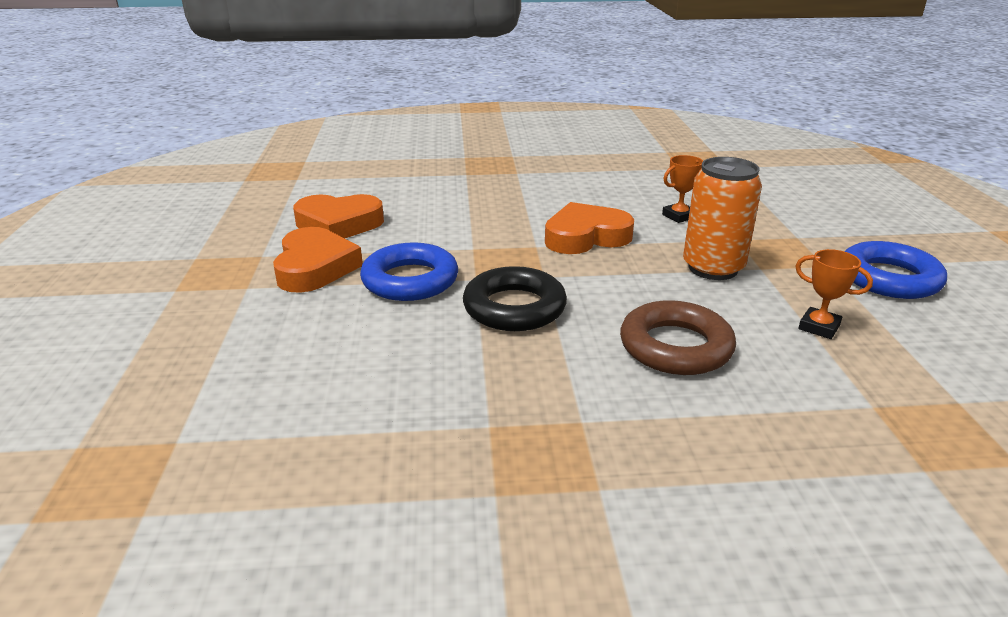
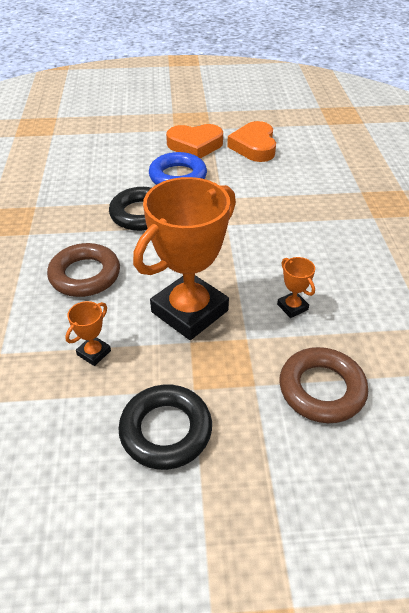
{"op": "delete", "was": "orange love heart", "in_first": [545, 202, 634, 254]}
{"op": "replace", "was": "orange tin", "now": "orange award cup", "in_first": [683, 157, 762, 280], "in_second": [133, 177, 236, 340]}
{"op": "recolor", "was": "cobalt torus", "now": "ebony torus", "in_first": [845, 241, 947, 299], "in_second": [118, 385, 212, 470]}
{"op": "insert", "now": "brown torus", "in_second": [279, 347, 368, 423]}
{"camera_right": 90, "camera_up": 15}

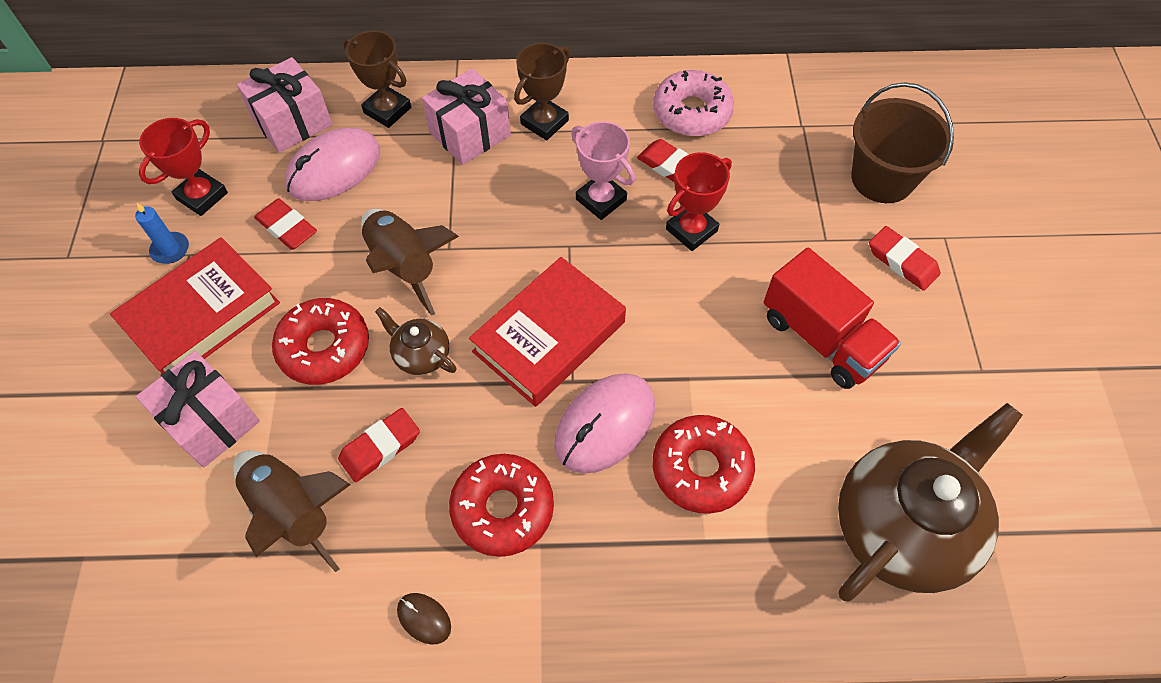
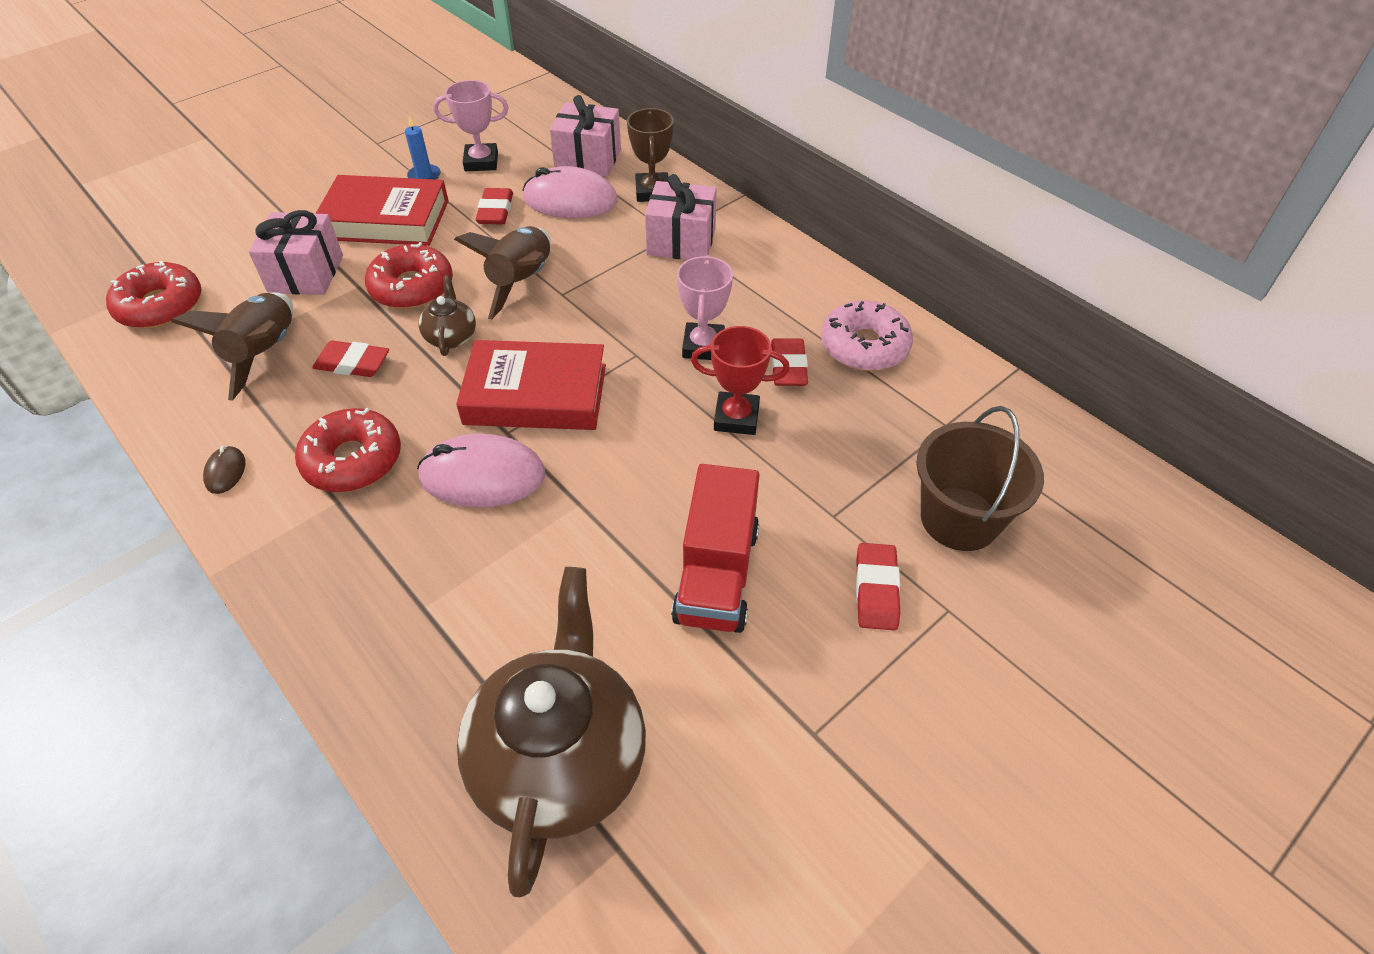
{"op": "recolor", "was": "red award cup", "now": "pink award cup", "in_first": [139, 118, 228, 216], "in_second": [433, 80, 509, 171]}
{"op": "delete", "was": "brown award cup", "in_first": [514, 43, 570, 140]}
{"op": "move", "was": "red glazed donut", "in_first": [653, 415, 755, 514], "in_second": [106, 261, 202, 329]}
{"op": "rotate", "was": "brown tea pot", "in_first": [838, 403, 1023, 601], "in_second": [457, 567, 646, 897], "clockwise": -90}
{"camera_right": 50, "camera_up": -10}

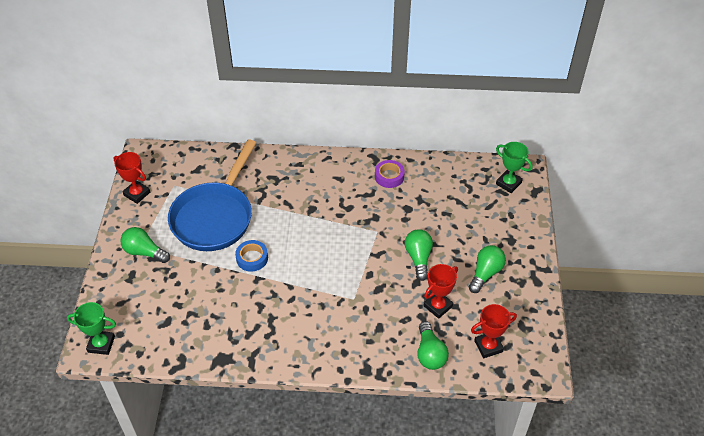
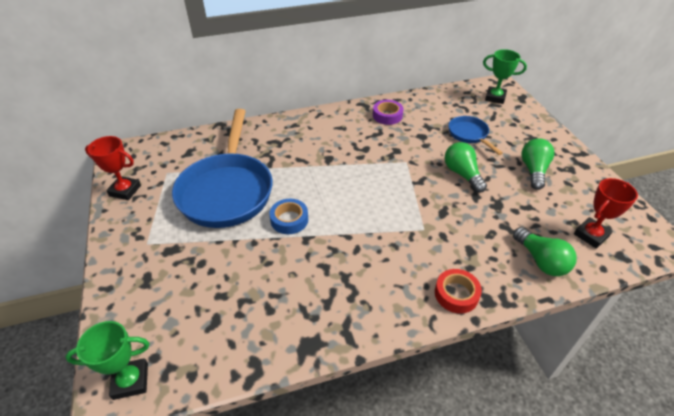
{"op": "delete", "was": "green lightbulb", "in_first": [120, 227, 170, 263]}
{"op": "delete", "was": "red award cup", "in_first": [423, 264, 458, 319]}
{"op": "insert", "now": "red tape", "in_second": [435, 269, 482, 313]}
{"op": "insert", "now": "cobalt frying pan", "in_second": [448, 116, 503, 155]}
{"camera_right": -20, "camera_up": -5}

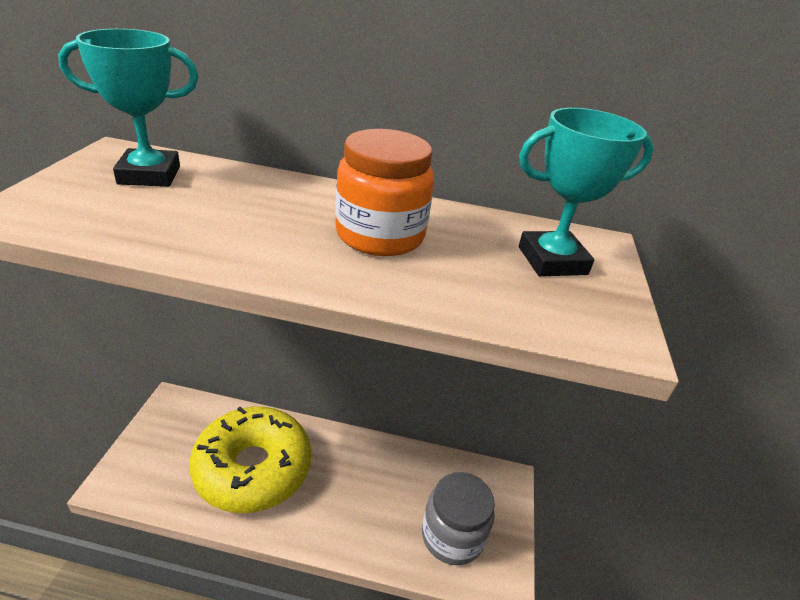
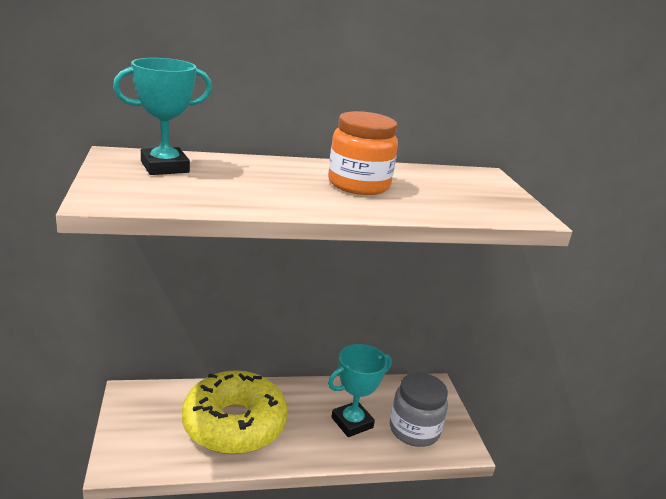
{"op": "move", "was": "aqua award cup", "in_first": [519, 108, 654, 276], "in_second": [328, 344, 392, 437]}
{"camera_right": -20, "camera_up": -10}

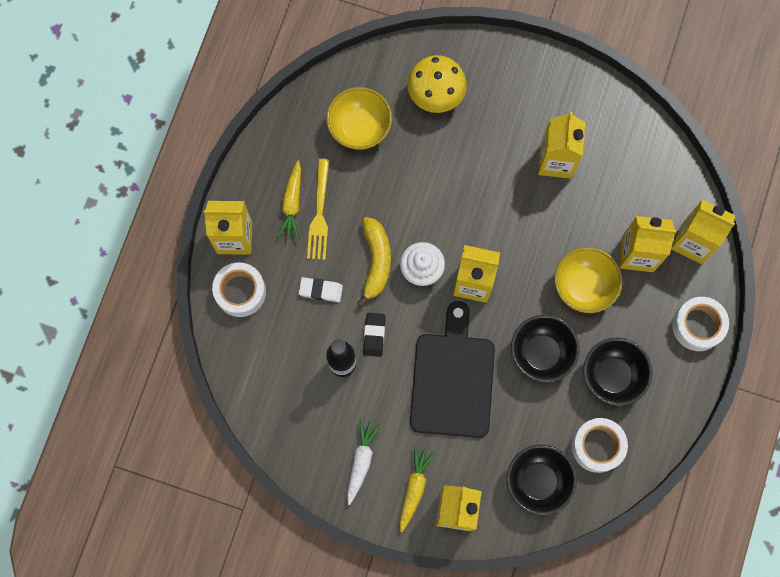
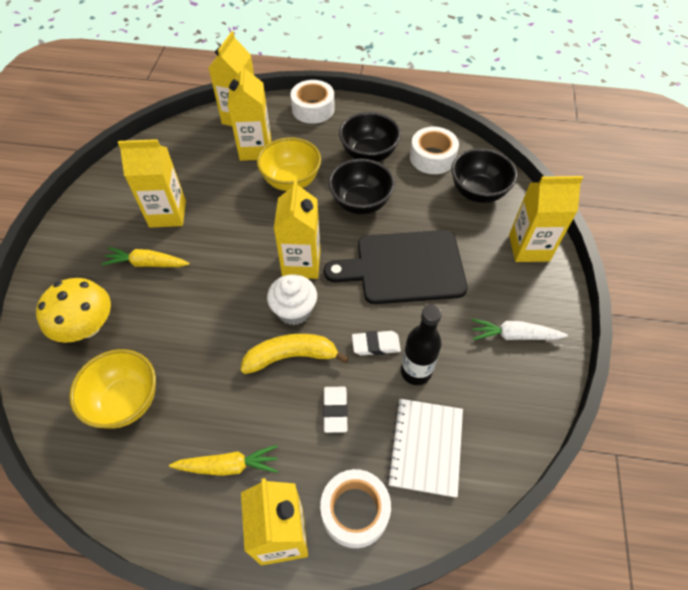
{"op": "delete", "was": "yellow fork", "in_first": [307, 159, 329, 260]}
{"op": "recolor", "was": "ebony eraser", "now": "pure white eraser", "in_first": [363, 313, 385, 357], "in_second": [352, 331, 401, 355]}
{"op": "move", "was": "yellow carrot", "in_first": [400, 445, 436, 532], "in_second": [101, 247, 190, 267]}
{"op": "insert", "now": "pure white notepad", "in_second": [387, 399, 463, 498]}
{"camera_right": -100, "camera_up": -20}

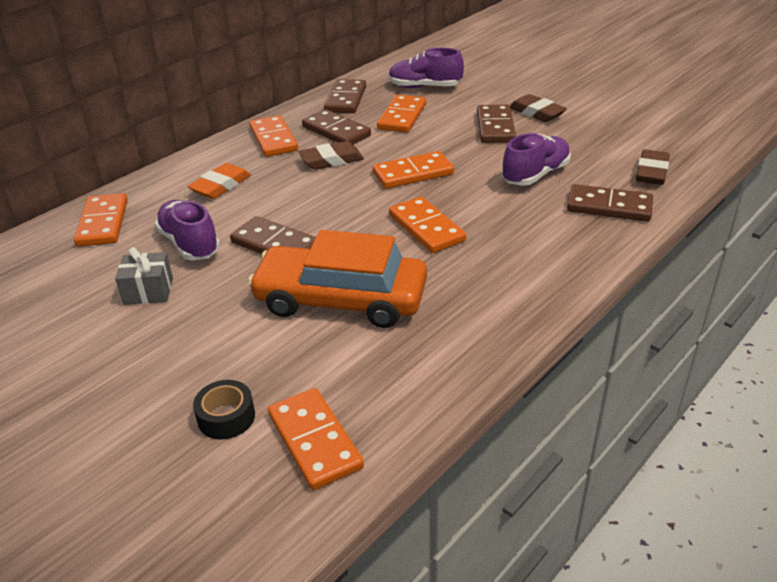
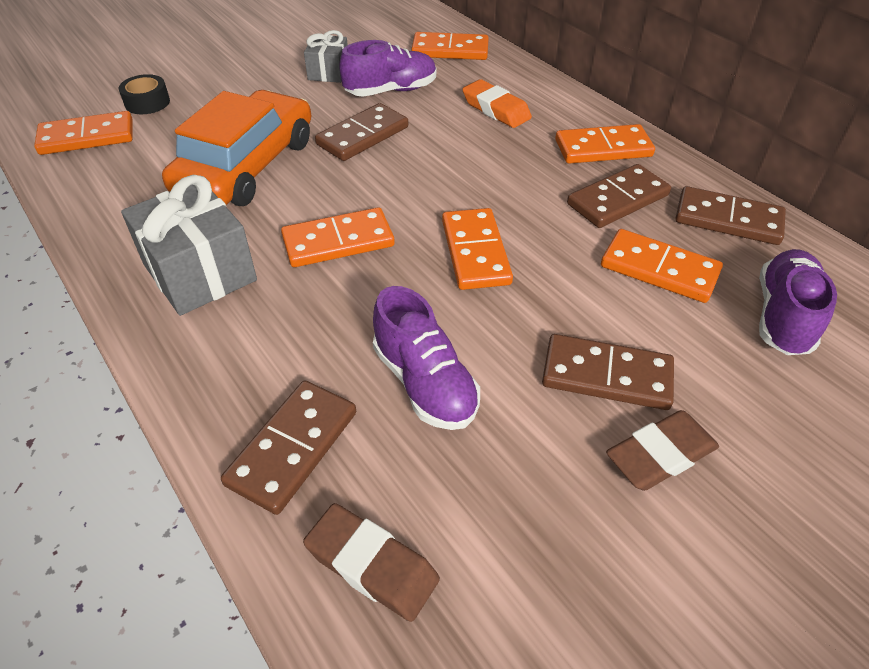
{"op": "delete", "was": "brown eraser", "in_first": [298, 141, 364, 170]}
{"op": "insert", "now": "gray wrapped gift", "in_second": [121, 175, 257, 316]}
{"camera_right": 100, "camera_up": 10}

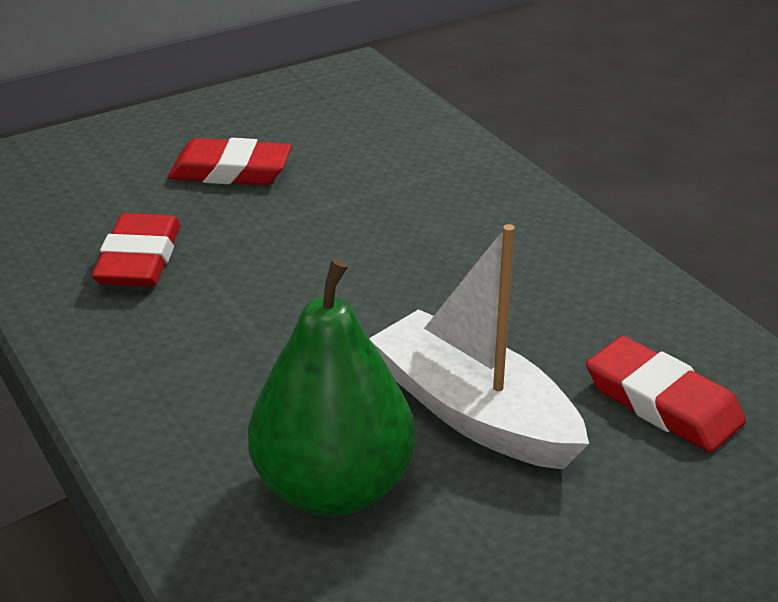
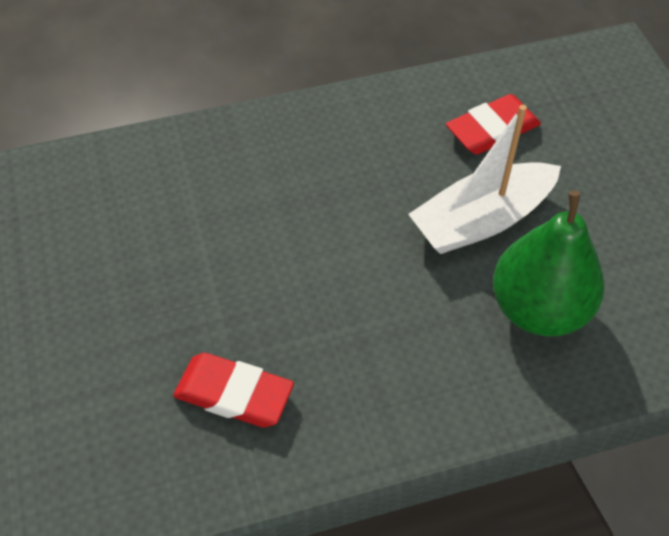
{"op": "delete", "was": "red eraser", "in_first": [168, 138, 292, 185]}
{"camera_right": -75, "camera_up": 20}

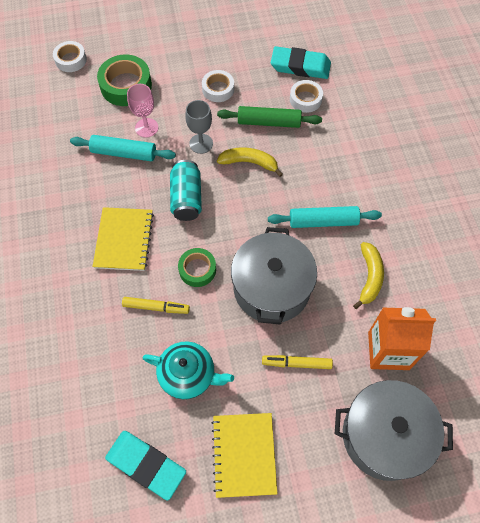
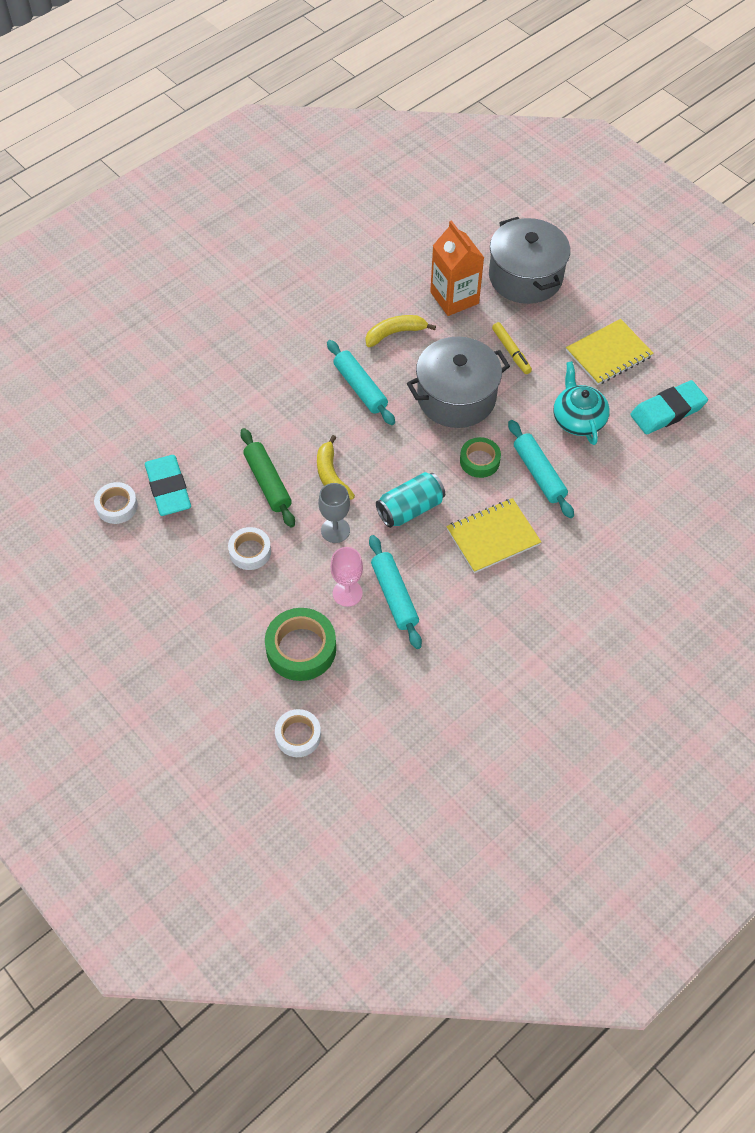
{"op": "rotate", "was": "aqua eraser", "in_first": [105, 431, 186, 501], "in_second": [630, 380, 708, 435], "clockwise": 60}
{"op": "replace", "was": "yellow felt pen", "now": "aqua pastry roller", "in_first": [122, 297, 190, 314], "in_second": [508, 420, 574, 518]}
{"op": "move", "was": "pure white tape", "in_first": [290, 80, 323, 113], "in_second": [94, 482, 138, 524]}
{"camera_right": -120, "camera_up": -5}

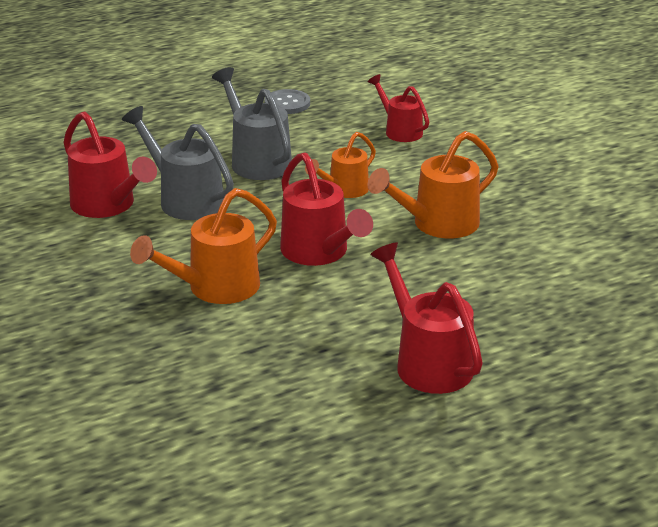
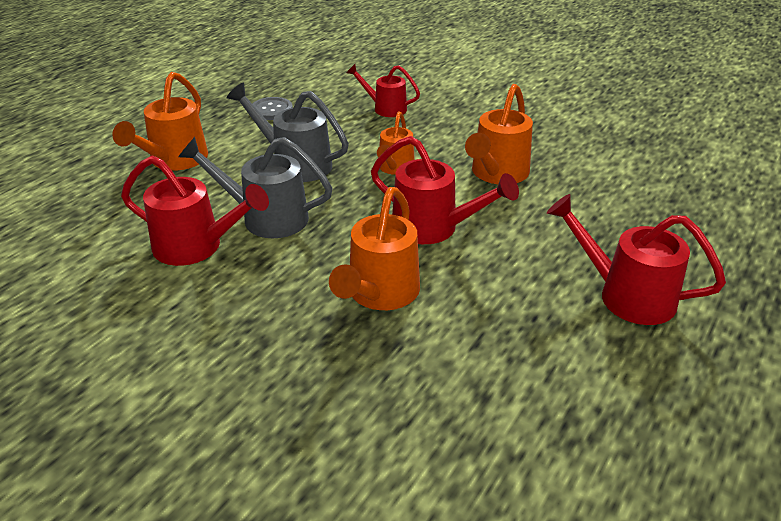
{"op": "insert", "now": "orange watering pot", "in_second": [112, 72, 208, 171]}
{"camera_right": -30, "camera_up": 5}

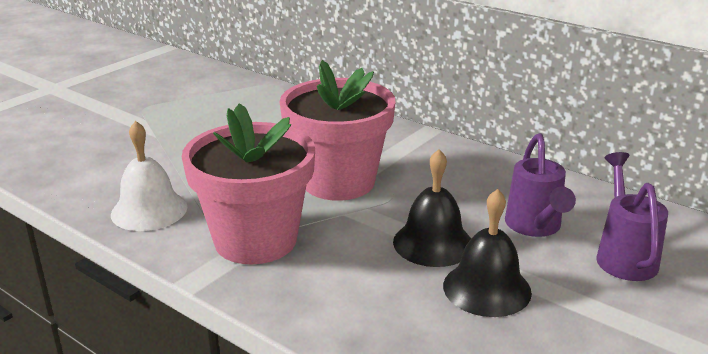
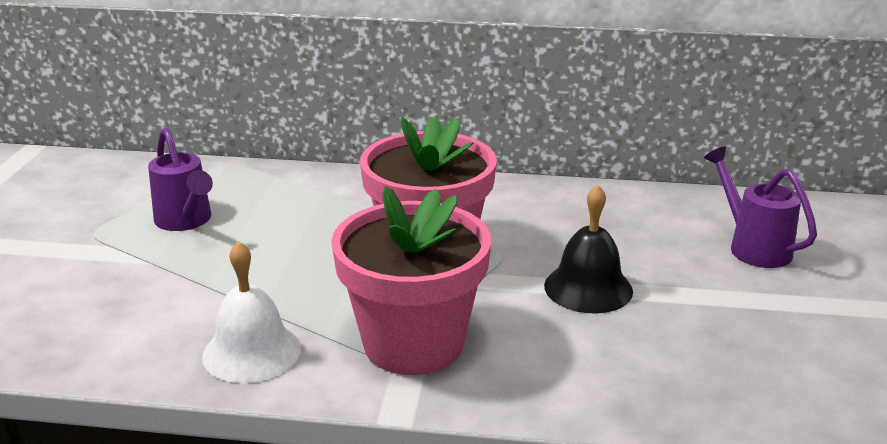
{"op": "delete", "was": "ebony bell", "in_first": [443, 189, 532, 317]}
{"op": "move", "was": "royal purple watering pot", "in_first": [505, 133, 576, 237], "in_second": [148, 127, 213, 231]}
{"camera_right": -30, "camera_up": 0}

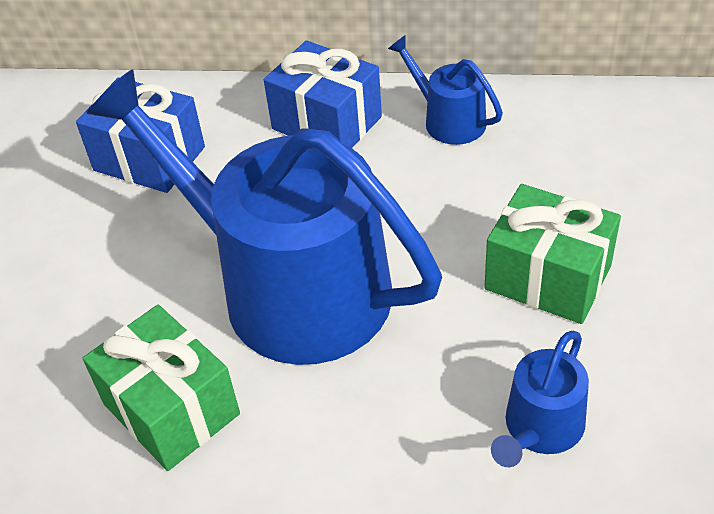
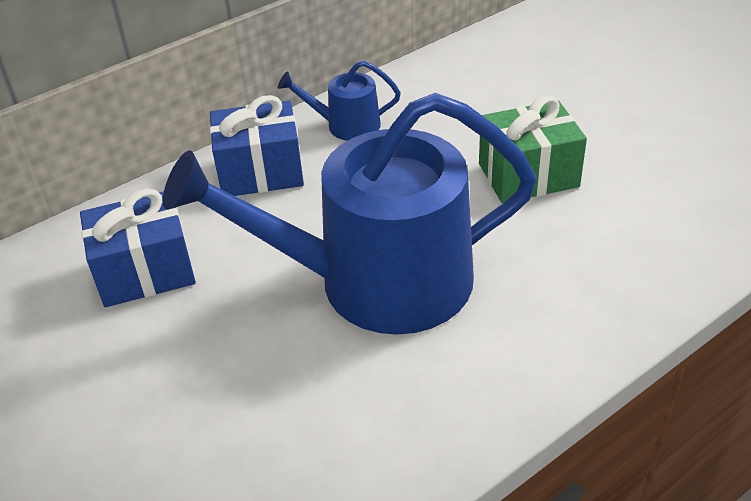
{"op": "delete", "was": "green wrapped gift", "in_first": [82, 305, 240, 471]}
{"op": "delete", "was": "cobalt watering pot", "in_first": [491, 331, 589, 467]}
{"camera_right": -45, "camera_up": -5}

